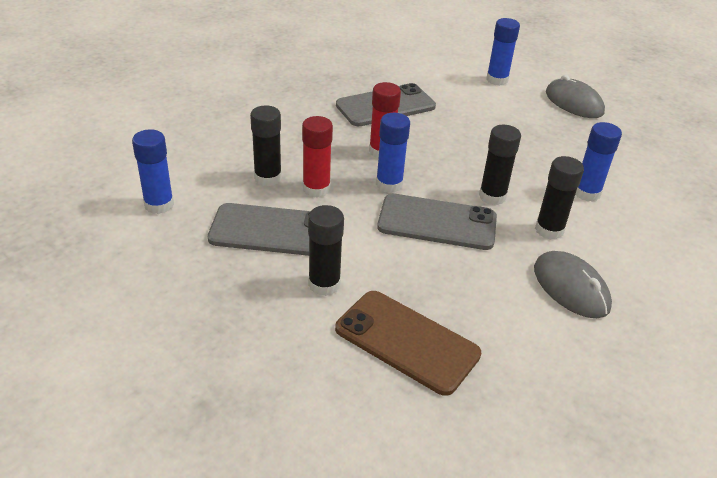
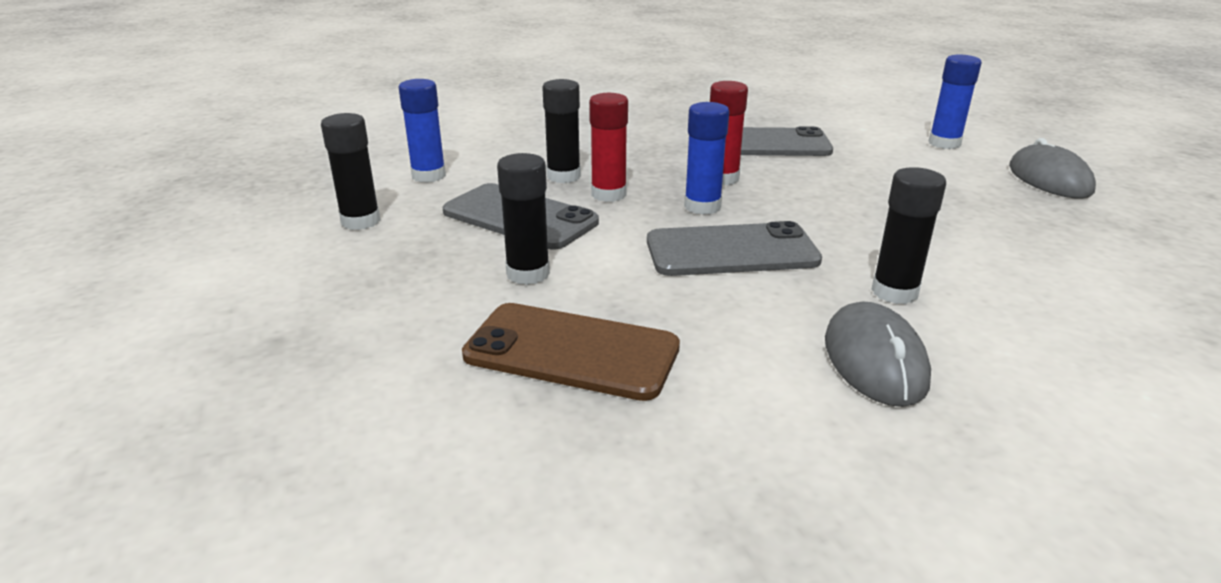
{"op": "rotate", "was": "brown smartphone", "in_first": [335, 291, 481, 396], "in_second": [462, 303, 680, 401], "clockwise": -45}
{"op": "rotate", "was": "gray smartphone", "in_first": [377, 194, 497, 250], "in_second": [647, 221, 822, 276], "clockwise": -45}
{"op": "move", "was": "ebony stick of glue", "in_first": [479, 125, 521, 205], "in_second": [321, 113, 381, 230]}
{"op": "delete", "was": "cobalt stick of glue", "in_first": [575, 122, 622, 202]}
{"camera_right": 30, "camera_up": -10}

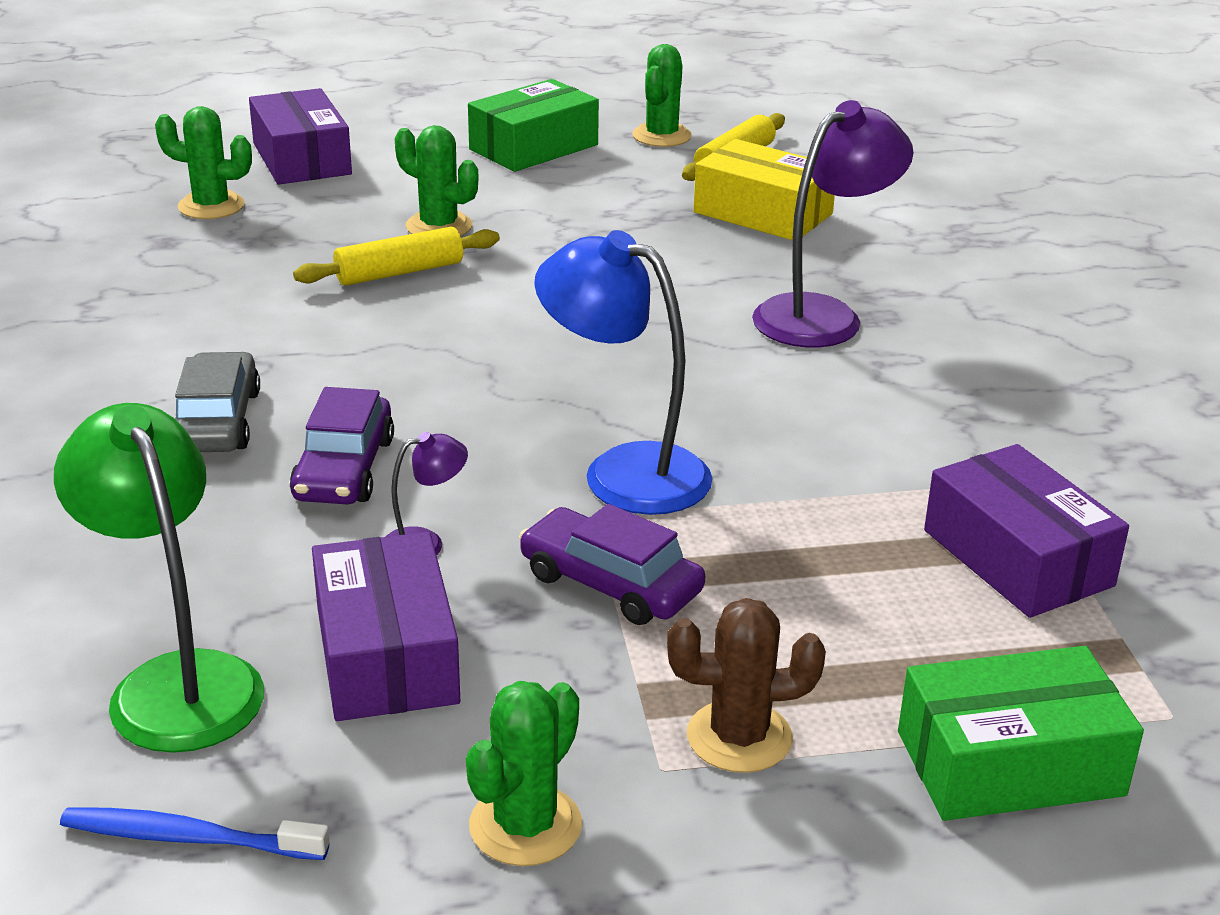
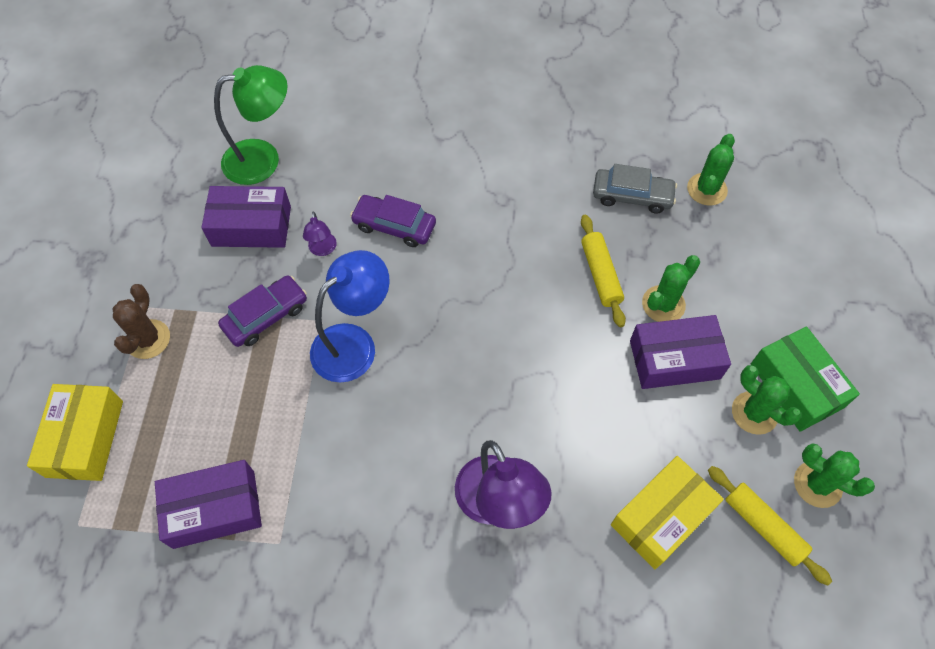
{"op": "delete", "was": "cobalt tooth brush", "in_first": [60, 807, 330, 860]}
{"op": "move", "was": "gray car", "in_first": [175, 352, 260, 452], "in_second": [593, 164, 677, 214]}
{"op": "move", "was": "royal purple parcel", "in_first": [249, 88, 352, 185], "in_second": [630, 315, 731, 389]}
{"op": "move", "was": "green cactus", "in_first": [466, 681, 582, 866], "in_second": [732, 365, 801, 435]}
{"op": "recolor", "was": "green parcel", "now": "yellow parcel", "in_first": [898, 646, 1144, 821], "in_second": [27, 384, 123, 481]}
{"camera_right": 105, "camera_up": 30}

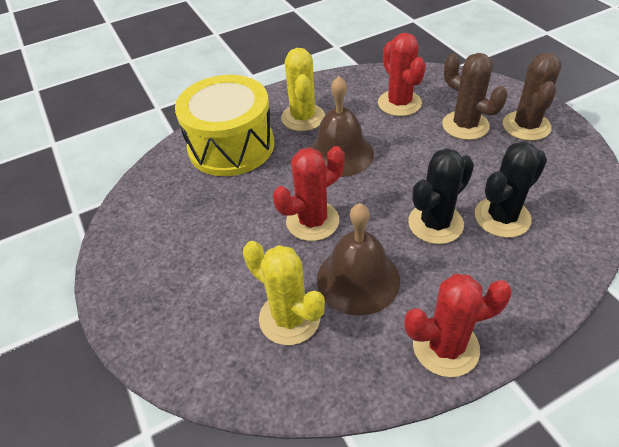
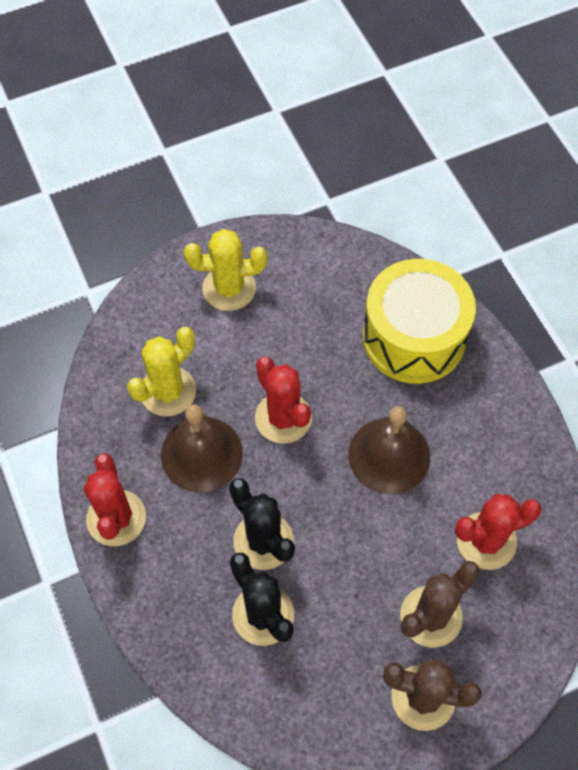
{"op": "move", "was": "yellow cactus", "in_first": [281, 48, 325, 131], "in_second": [184, 229, 267, 311]}
{"camera_right": 90, "camera_up": 15}

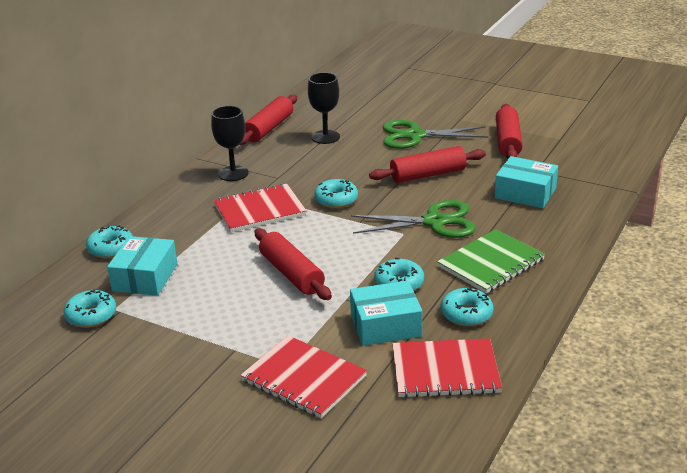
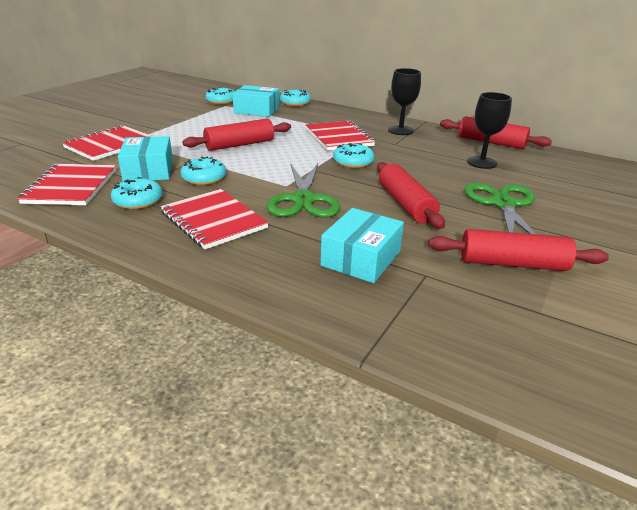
{"op": "recolor", "was": "green notepad", "now": "red notepad", "in_first": [437, 229, 545, 293], "in_second": [160, 189, 269, 250]}
{"camera_right": 90, "camera_up": 0}

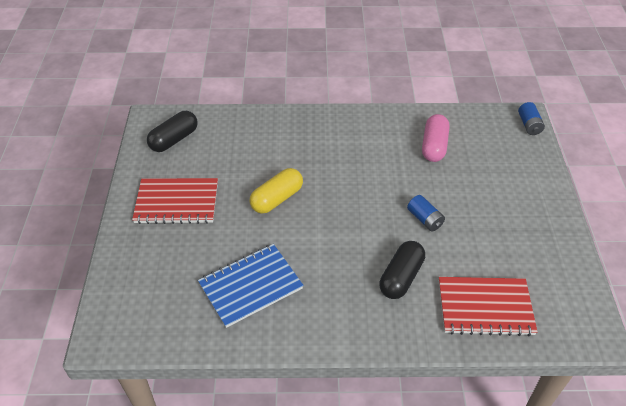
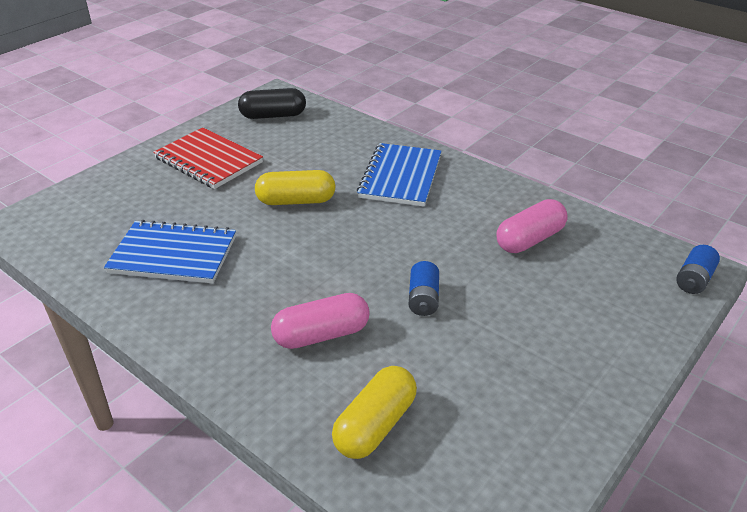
{"op": "recolor", "was": "ebony capsule", "now": "pink capsule", "in_first": [379, 241, 425, 299], "in_second": [271, 293, 370, 349]}
{"op": "replace", "was": "red notepad", "now": "yellow capsule", "in_first": [439, 277, 538, 336], "in_second": [332, 366, 417, 459]}
{"op": "insert", "now": "cobalt notepad", "in_second": [357, 143, 442, 207]}
{"camera_right": 40, "camera_up": -10}

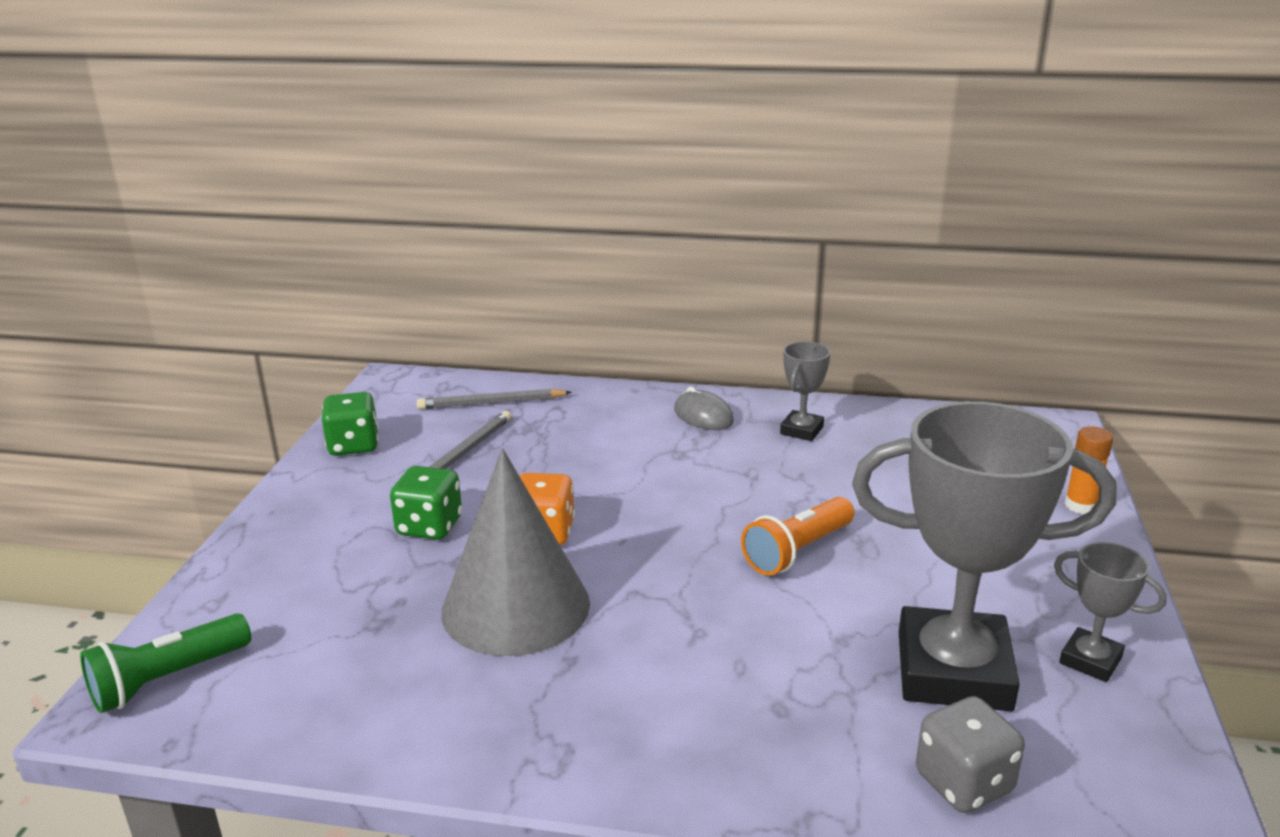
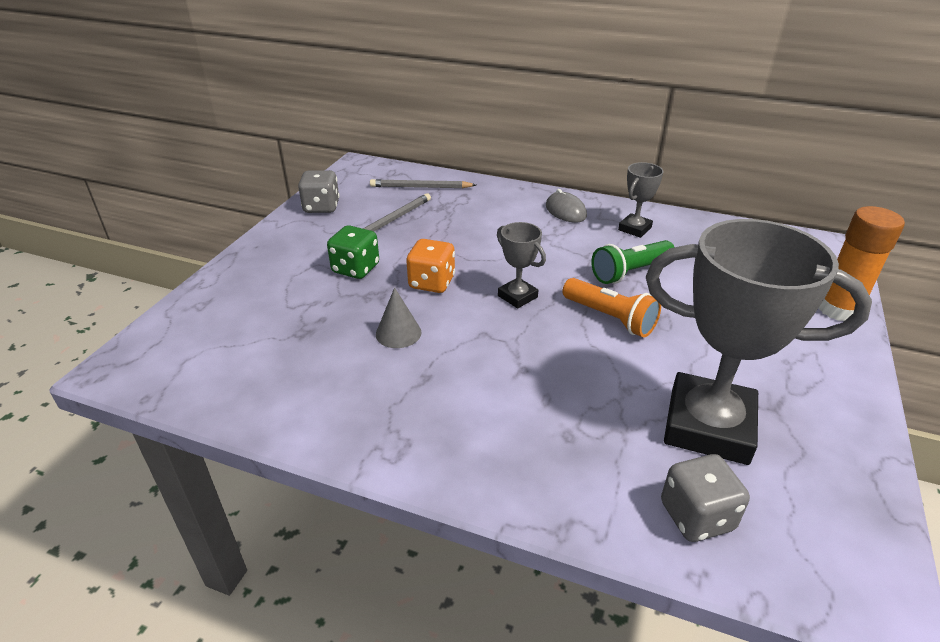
{"op": "move", "was": "green flashlight", "in_first": [80, 613, 251, 713], "in_second": [591, 240, 674, 284]}
{"op": "recolor", "was": "green game die", "now": "gray game die", "in_first": [322, 392, 379, 456], "in_second": [298, 170, 340, 213]}
{"op": "resize", "was": "gray solid cone", "in_first": [441, 448, 590, 656], "in_second": [376, 287, 422, 348], "ratio": 0.43}
{"op": "rotate", "was": "orange flashlight", "in_first": [741, 497, 854, 576], "in_second": [562, 278, 661, 337], "clockwise": -105}
{"op": "move", "was": "gray award cup", "in_first": [1054, 542, 1167, 682], "in_second": [497, 222, 546, 308]}
{"op": "resize", "was": "orange stick of glue", "in_first": [1064, 426, 1113, 514], "in_second": [818, 206, 905, 321], "ratio": 1.66}
{"camera_right": 10, "camera_up": 10}

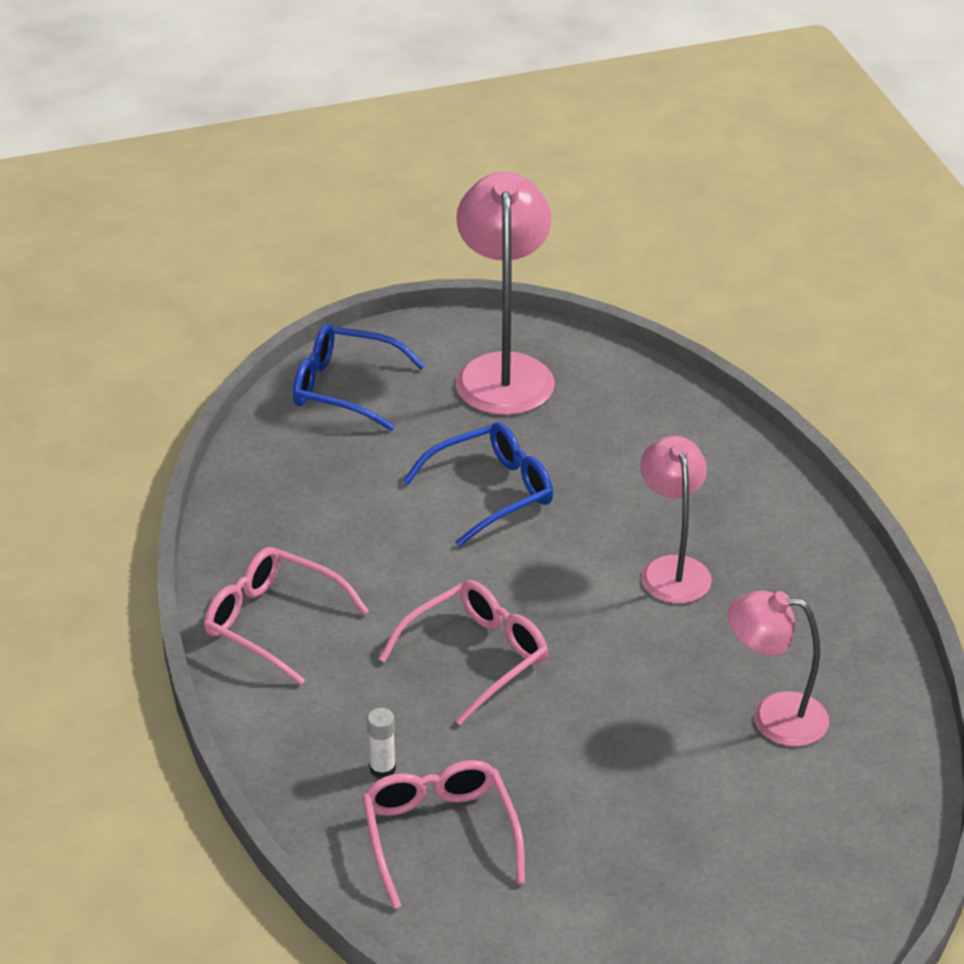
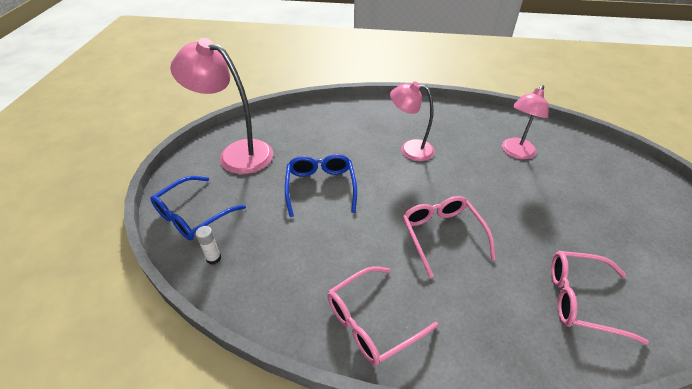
{"op": "move", "was": "pure white stick of glue", "in_first": [367, 708, 396, 779], "in_second": [195, 226, 221, 265]}
{"camera_right": -65, "camera_up": 5}

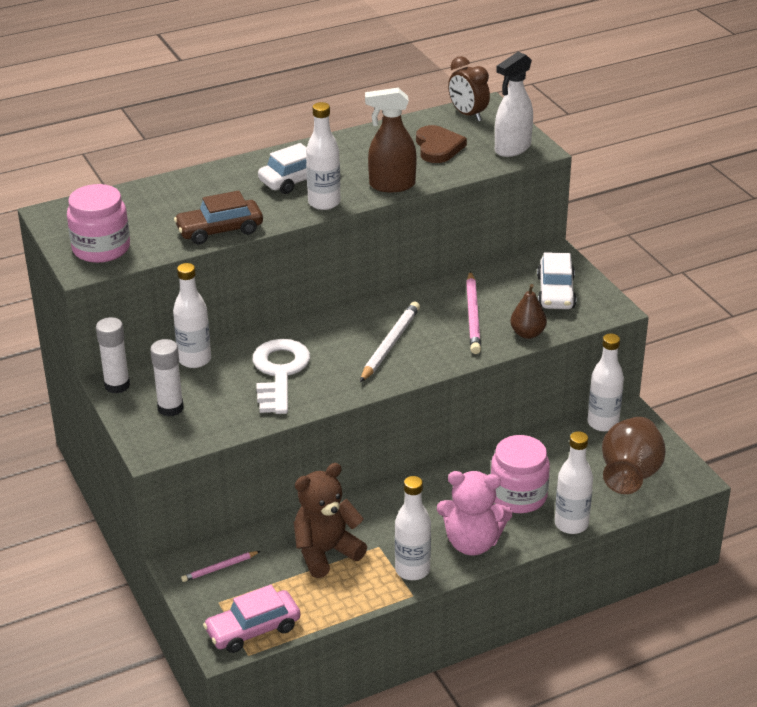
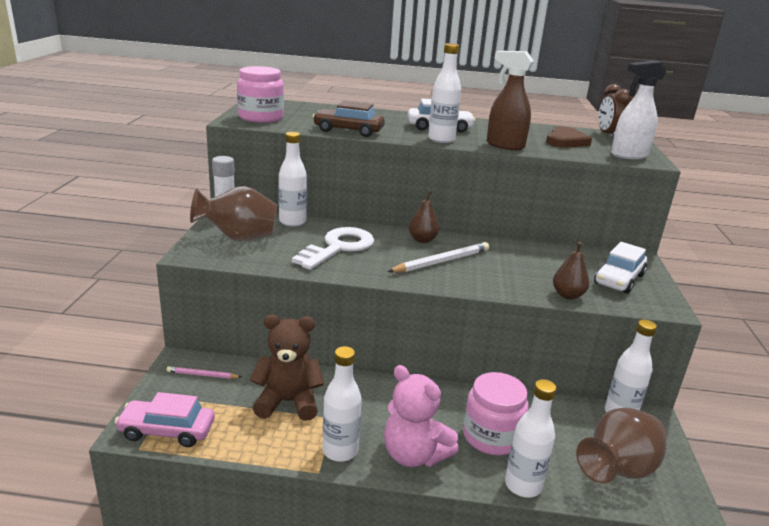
{"op": "replace", "was": "pure white stick of glue", "now": "brown tall vase", "in_first": [150, 339, 184, 417], "in_second": [190, 186, 277, 241]}
{"op": "delete", "was": "pink lead pencil", "in_first": [466, 271, 481, 354]}
{"op": "insert", "now": "brown pear fruit", "in_second": [409, 191, 439, 243]}
{"camera_right": 30, "camera_up": -10}

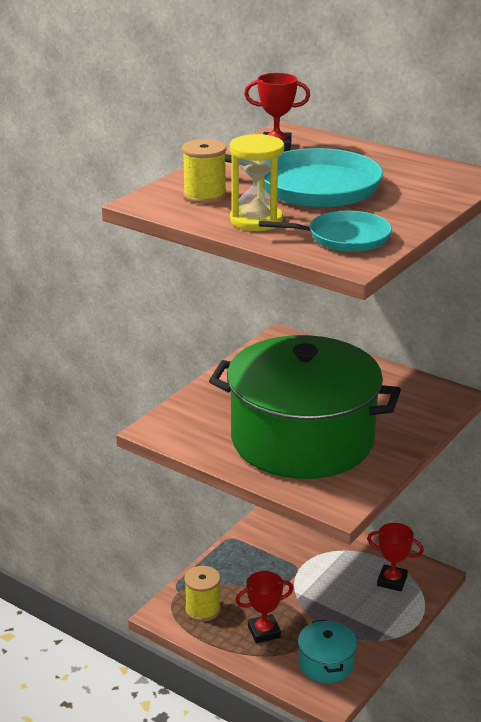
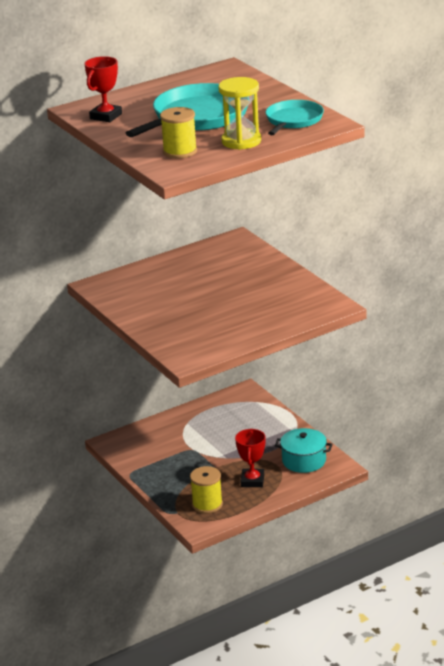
{"op": "delete", "was": "green cooking pot", "in_first": [209, 335, 401, 479]}
{"op": "delete", "was": "red award cup", "in_first": [367, 523, 424, 592]}
{"camera_right": -65, "camera_up": 0}

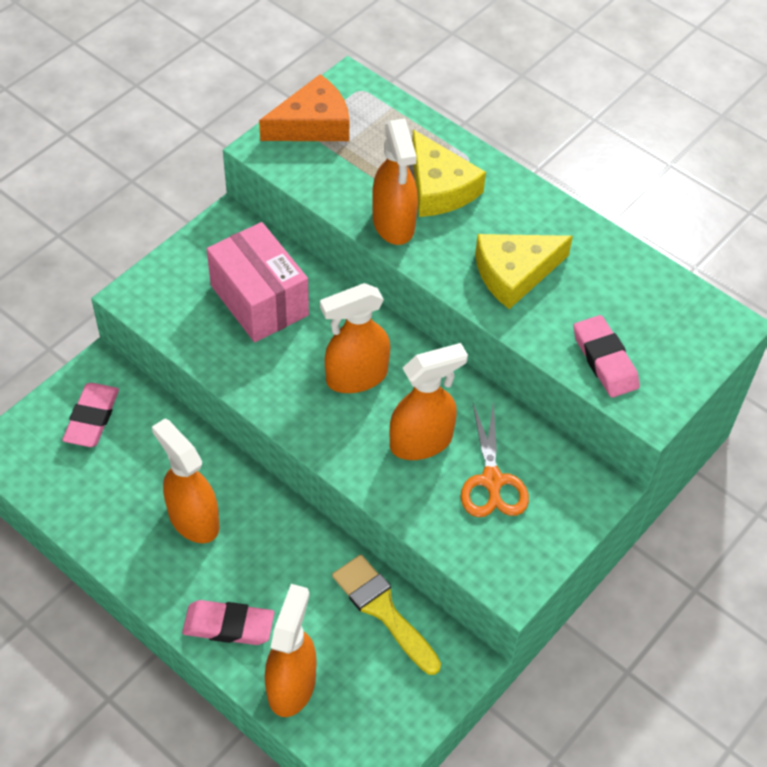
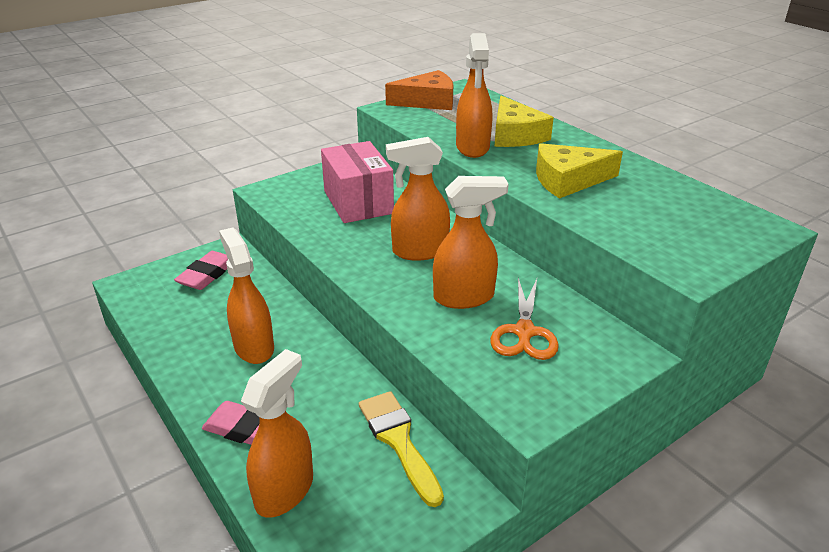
{"op": "delete", "was": "pink eraser", "in_first": [573, 315, 640, 398]}
{"camera_right": 15, "camera_up": -20}

